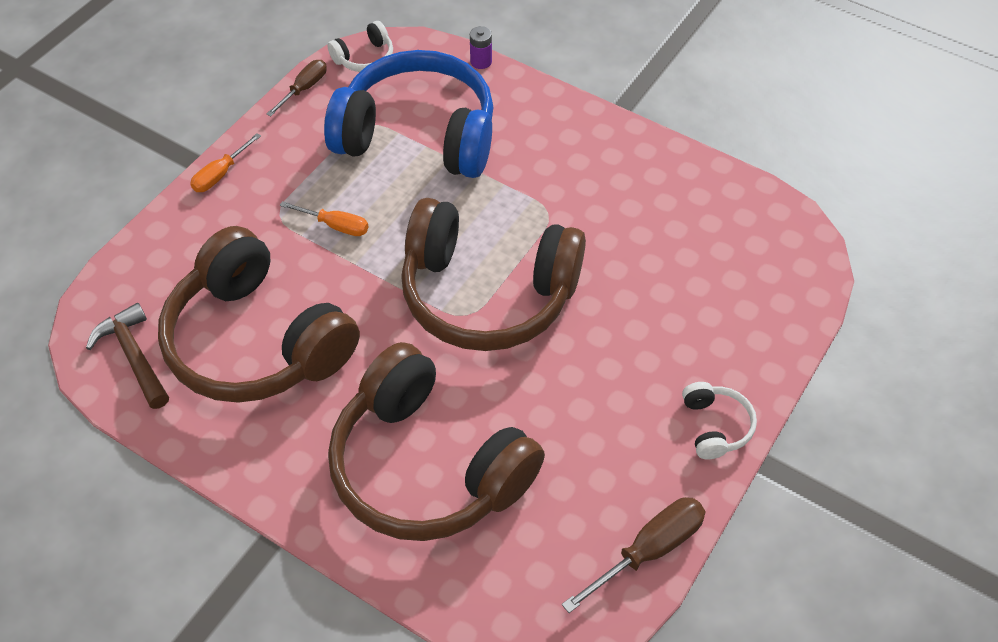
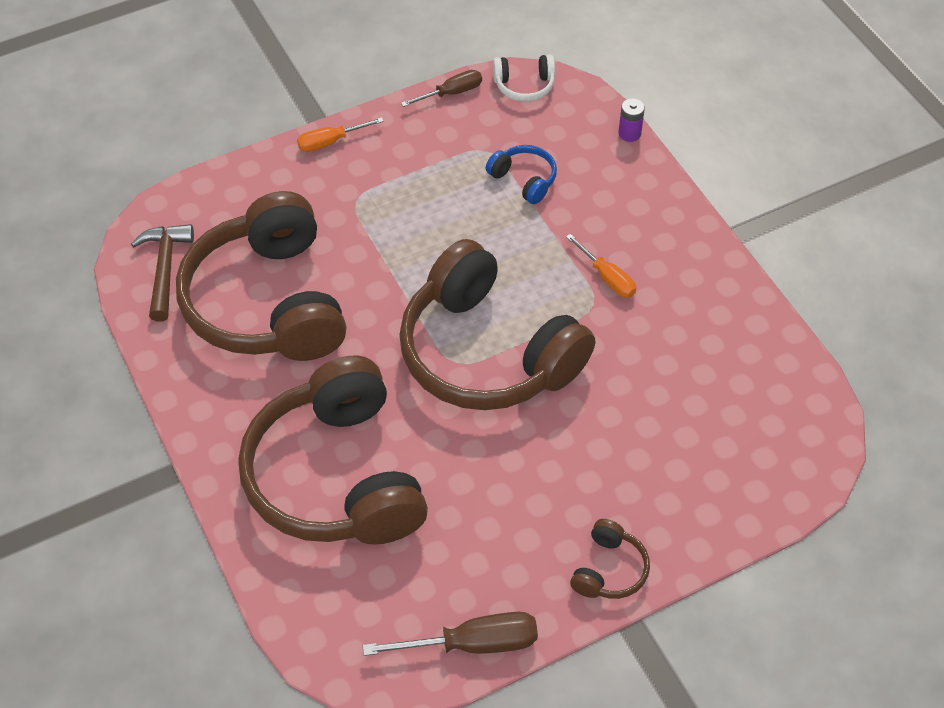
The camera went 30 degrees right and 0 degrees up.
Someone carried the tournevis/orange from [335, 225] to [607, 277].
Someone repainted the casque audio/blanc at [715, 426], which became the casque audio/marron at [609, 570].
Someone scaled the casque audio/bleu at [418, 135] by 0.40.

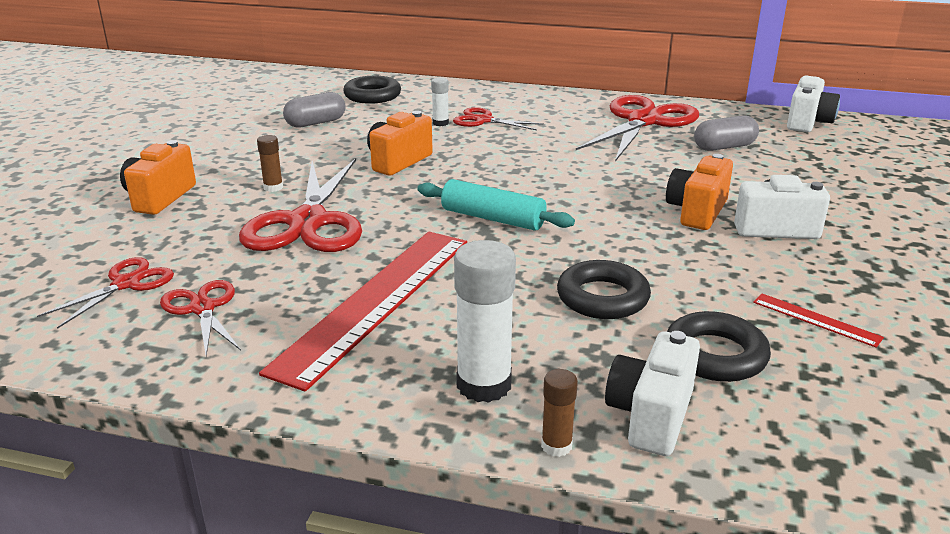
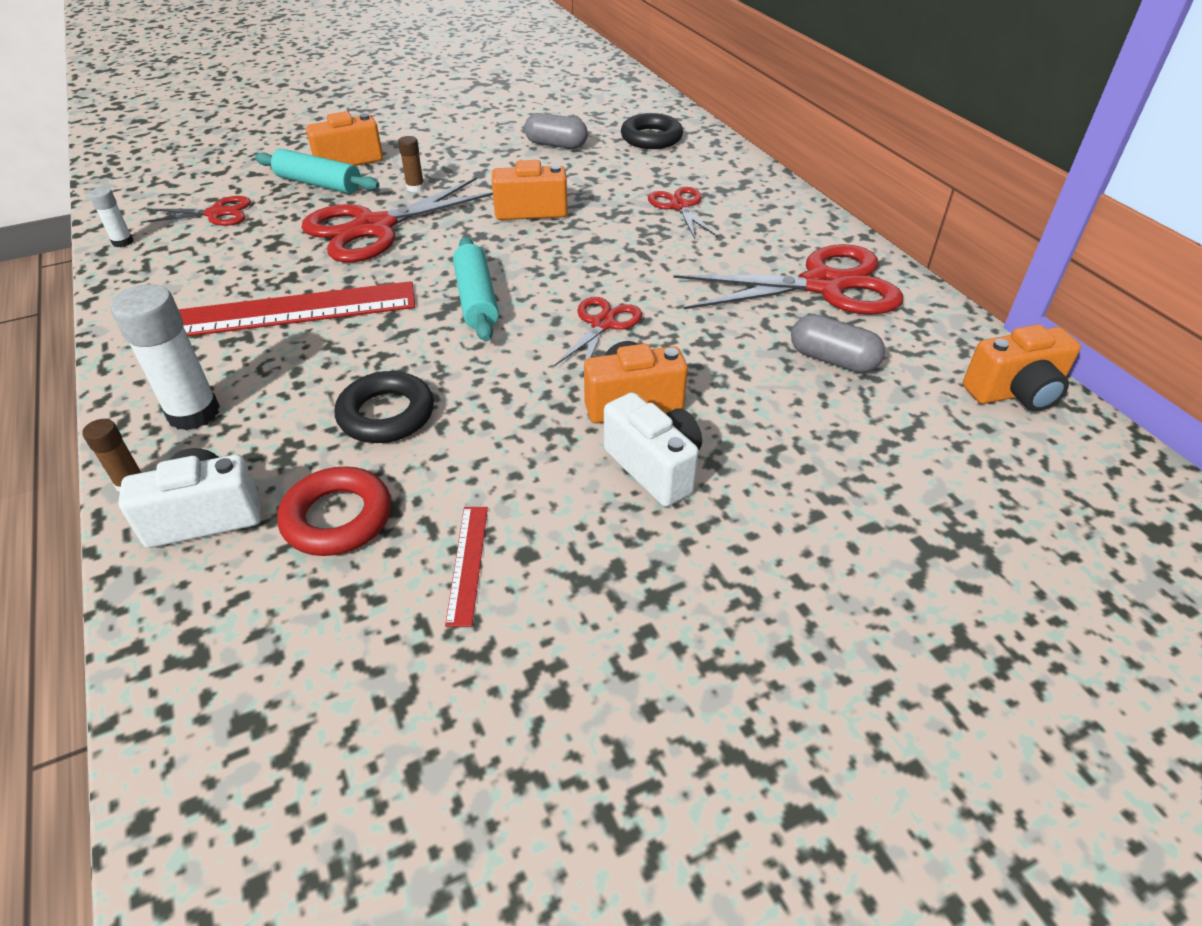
The camera went 50 degrees right and 15 degrees up.
Someone put down the rouleau à pâtisserie/turquoise at [319, 184].
Someone carried the ciseaux/rouge from [202, 308] to [602, 324].
Someone carried the bâton de colle/blanc from [440, 123] to [123, 242].
Someone repainted the anneau/noir at [715, 355], which became the anneau/rouge at [338, 518].
Someone repainted the appareil photo/blanc at [808, 123], which became the appareil photo/orange at [1014, 393].

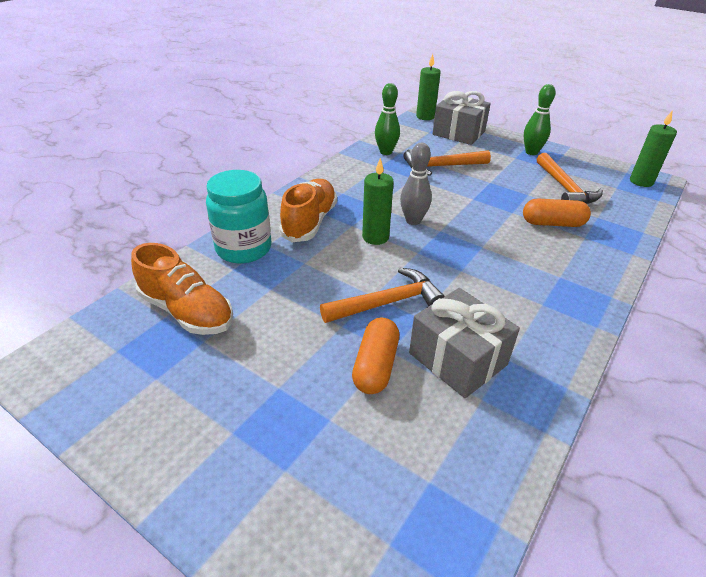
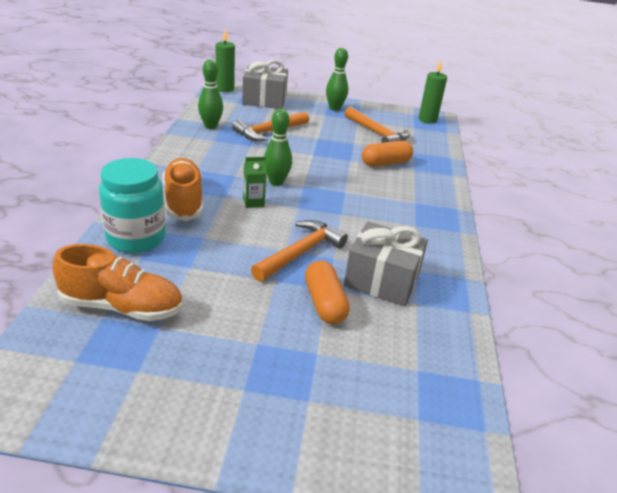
The camera went 30 degrees left and 5 degrees down.
Someone swapped the bougie/vert at [375, 237] for the brique de lait/vert at [253, 202].
Someone repainted the quille/gris at [413, 221], which became the quille/vert at [276, 182].

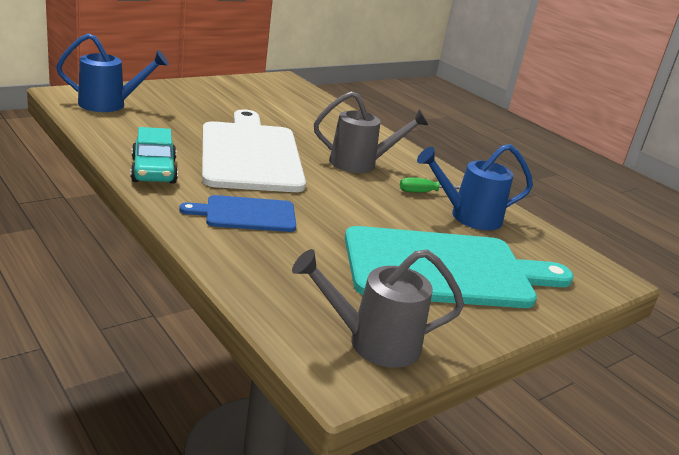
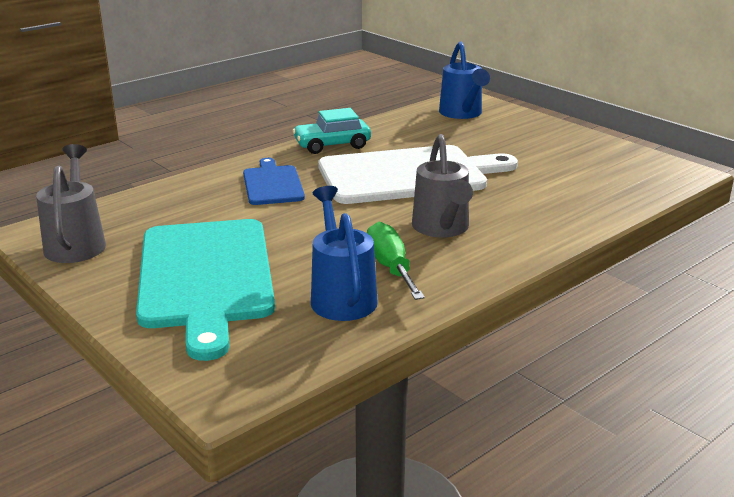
The camera went 90 degrees right and 0 degrees up.
Someone scaled the tournevis/vert at [423, 192] by 1.59.

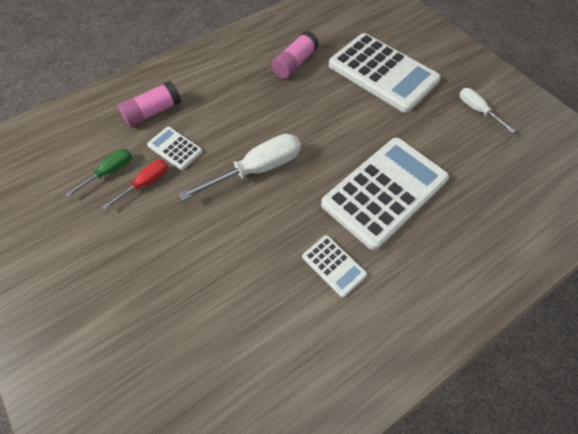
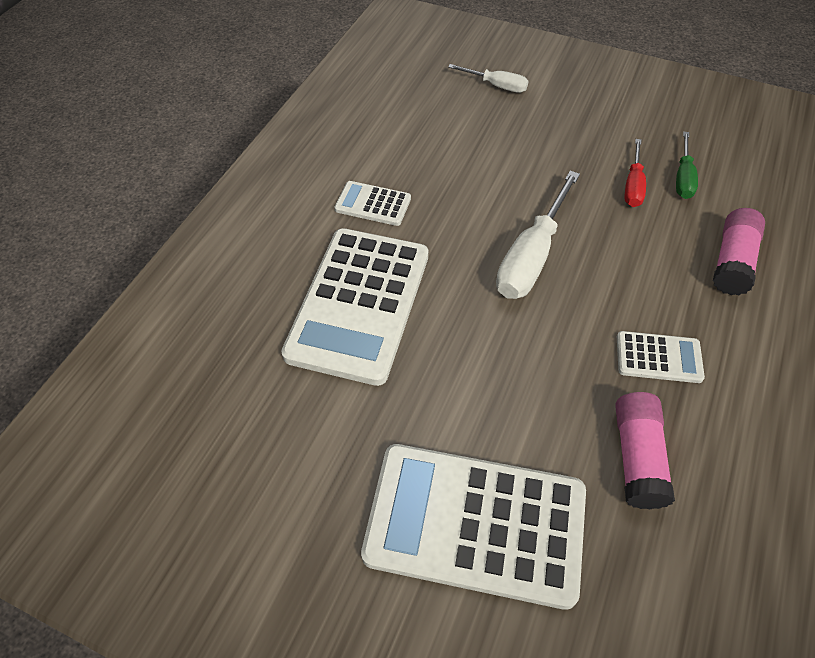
The camera went 150 degrees right and 5 degrees down.
Someone carried the calculatrice/blanc from [175, 148] to [658, 357].
Someone carried the tournevis/blanc from [477, 110] to [496, 86].

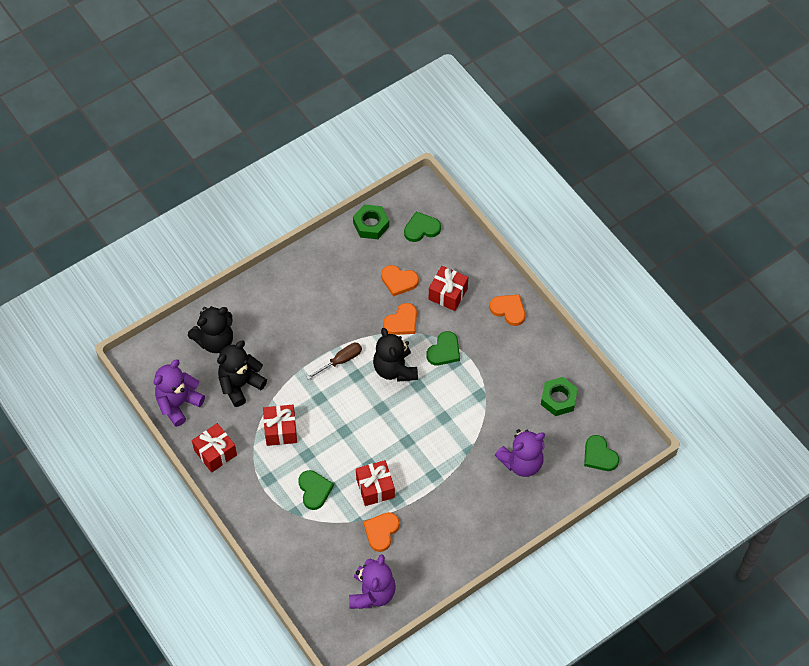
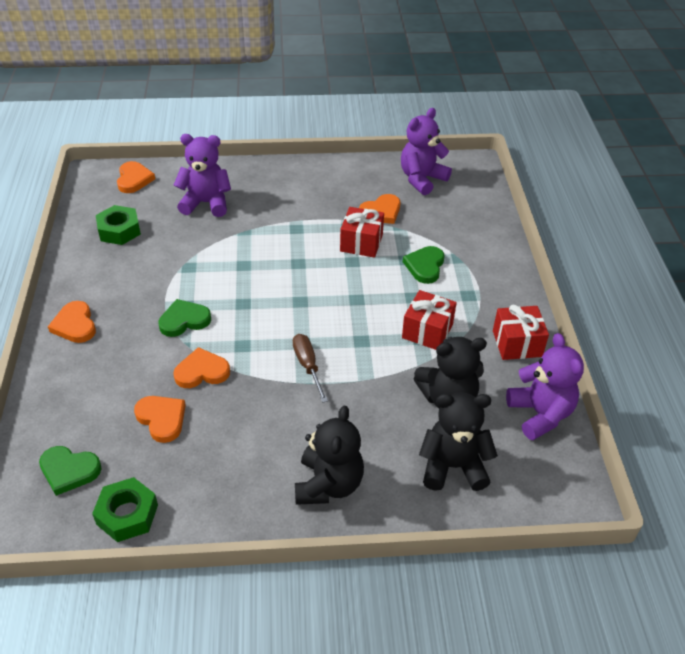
The camera went 150 degrees left and 15 degrees down.
Someone took away the cadeau/rouge at [448, 294].
Someone carried the ours en peluche/noir from [395, 369] to [328, 484].
Someone repainted the cœur/vert at [599, 455], which became the cœur/orange at [134, 179].
Someone rotated the ours en peluche/violet at [178, 404] by 90 degrees counterclockwise.
Someone rotated the tournevis/marron at [340, 361] by 75 degrees clockwise.

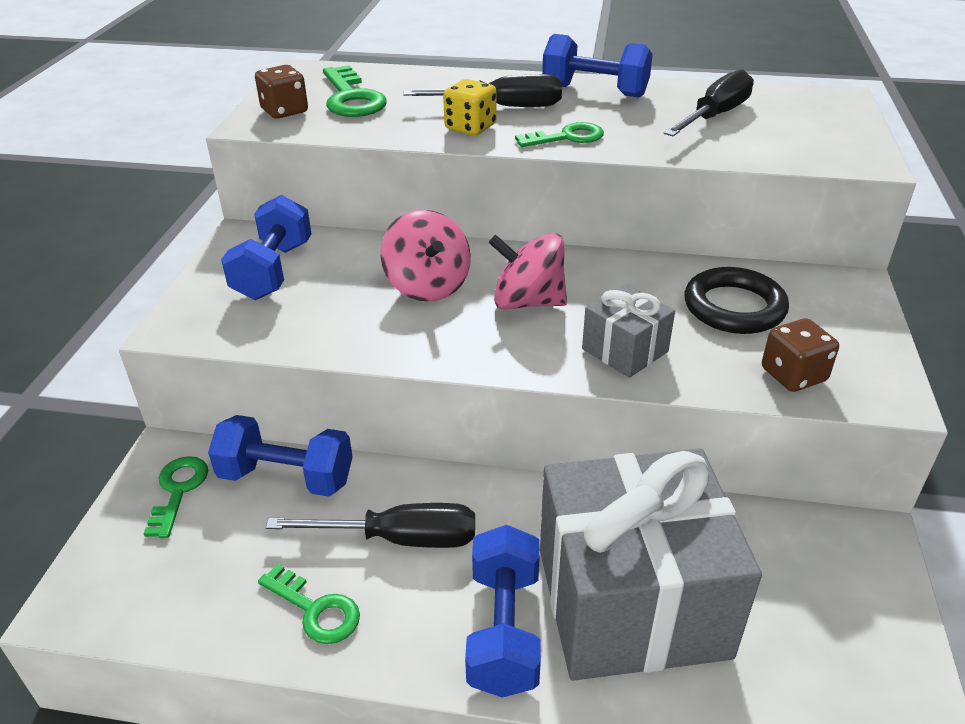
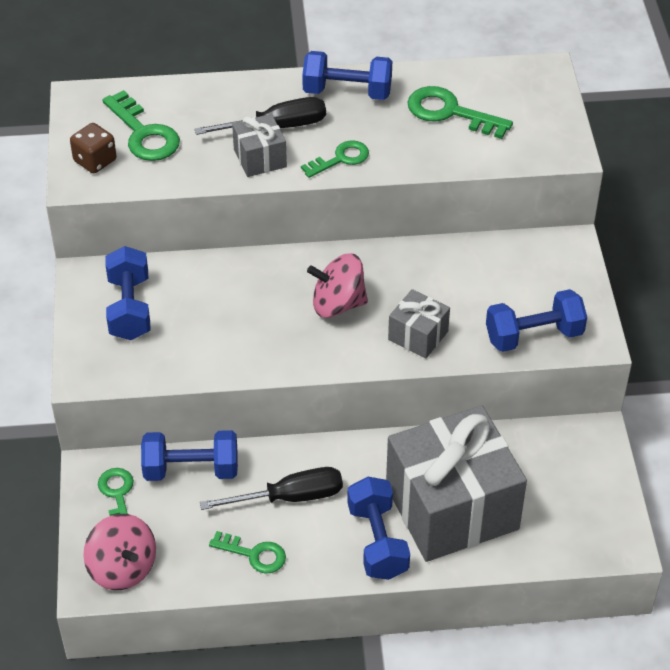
The camera went 15 degrees left and 10 degrees up.
Someone took away the anneau/noir at [734, 307].
Someone carried the toupie/rose from [427, 286] to [122, 568].
Someone swapped the dé/jaune at [470, 127] for the cadeau/gris at [260, 158].
Someone swapped the tournevis/noir at [714, 116] for the clé/vert at [450, 112].
Someone swapped the dé/marron at [793, 375] for the haltère/bleu at [533, 336].

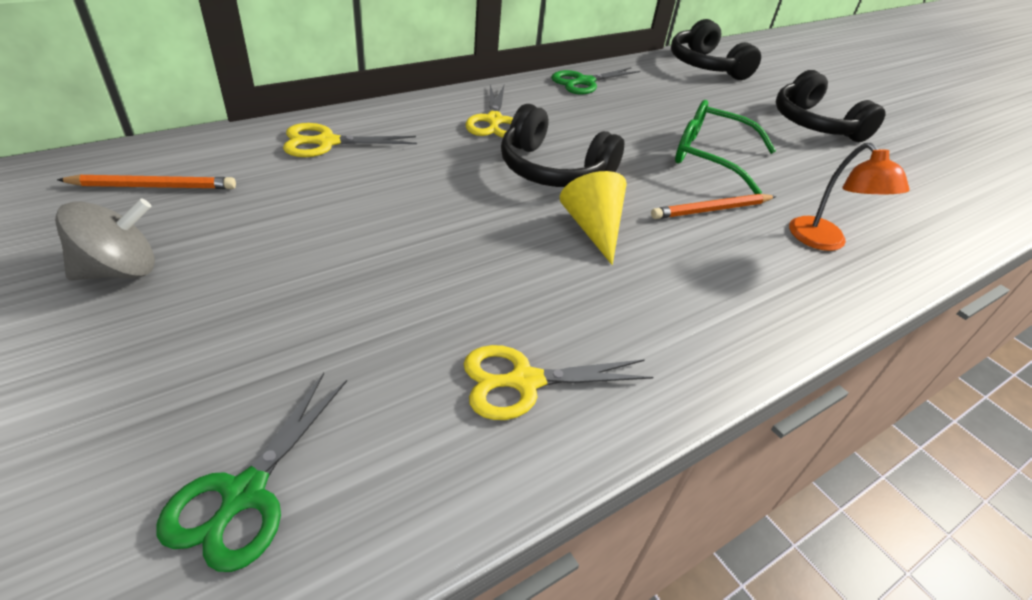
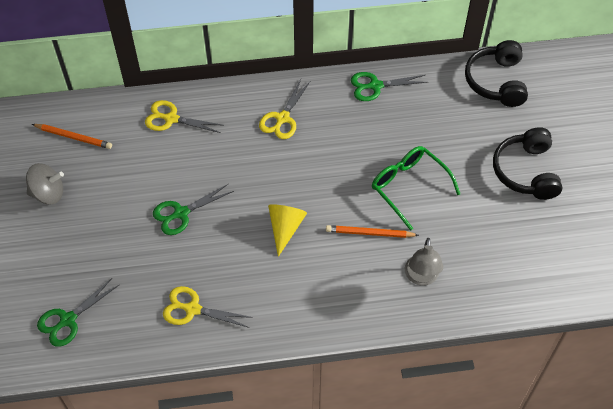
The camera went 30 degrees right and 15 degrees up.
Someone took away the casque audio/noir at [553, 170].
Someone put down the ciseaux/vert at [181, 213].
Someone repainted the lampe/orange at [824, 242], which became the lampe/gris at [421, 277].

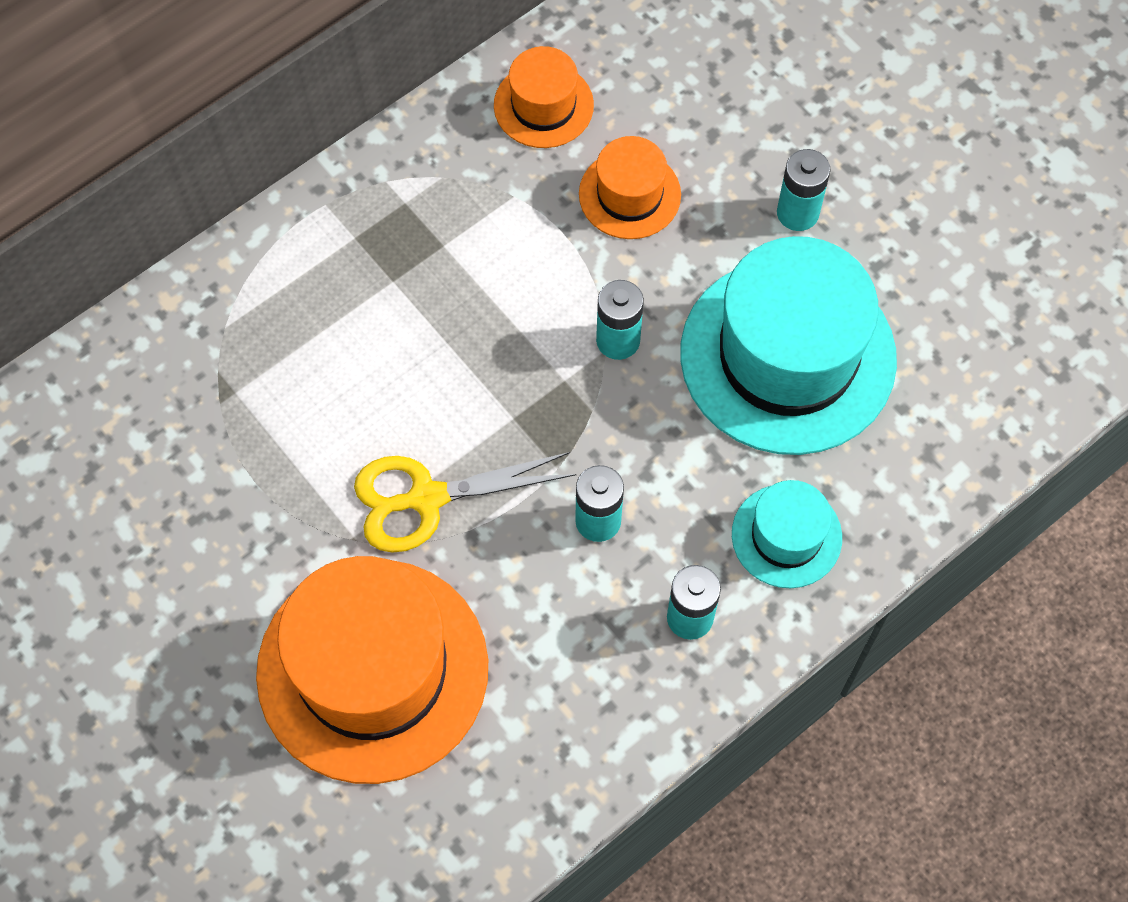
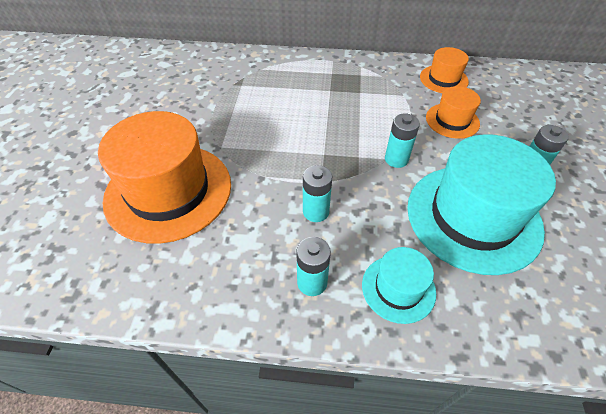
The camera went 45 degrees right and 15 degrees down.
Someone took away the ciseaux/jaune at [426, 498].

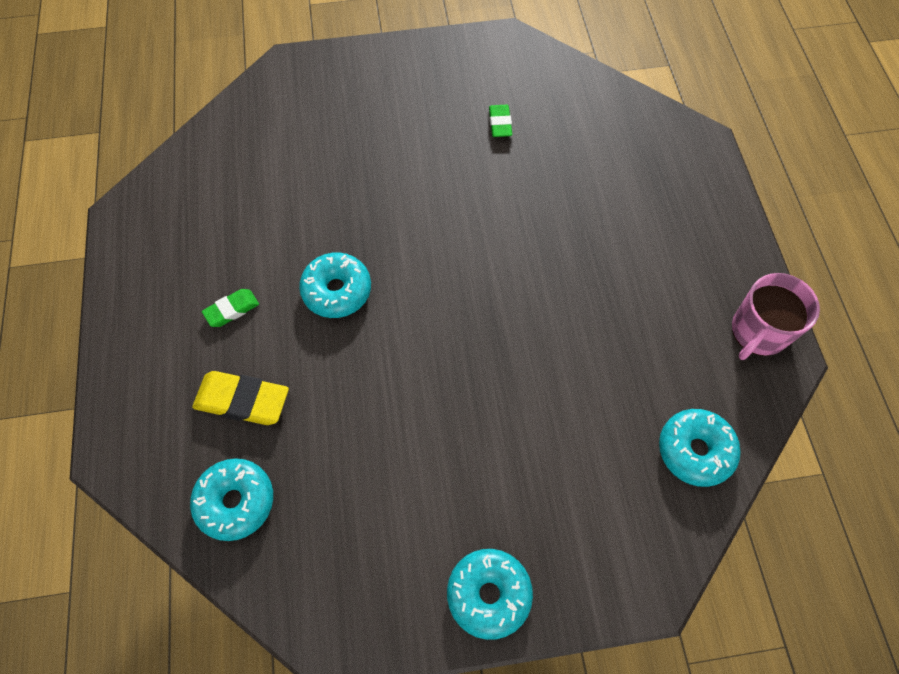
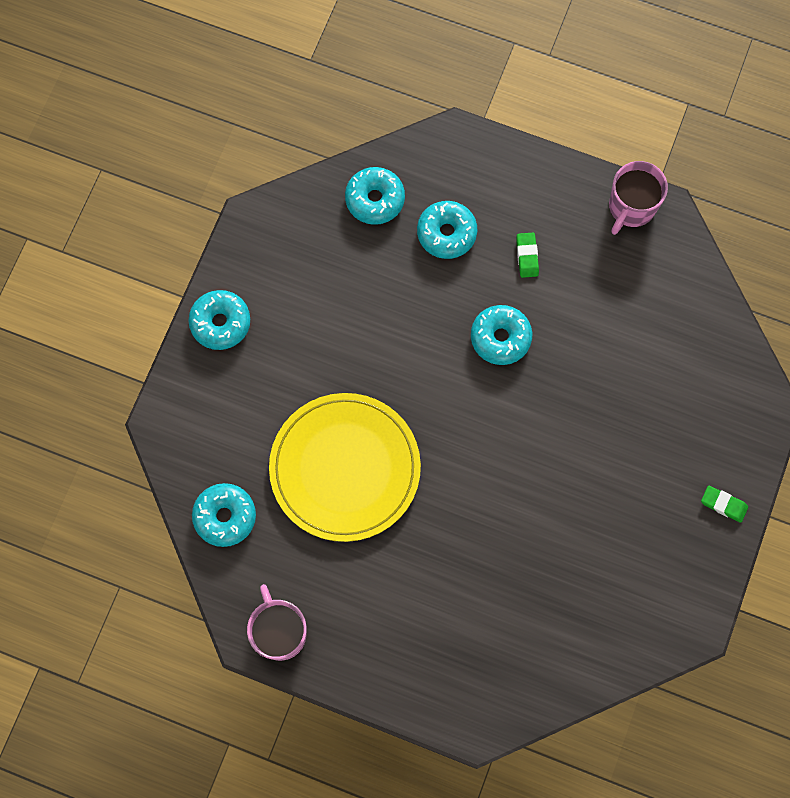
The camera went 120 degrees right and 10 degrees up.
Someone put down the assiette/jaune at [345, 468].
Someone put down the tasse/rose at [631, 207].
Someone carried the gomme/vert from [500, 123] to [723, 504].
Someone swapped the gomme/jaune at [242, 401] for the beignet/turquoise at [446, 233].

